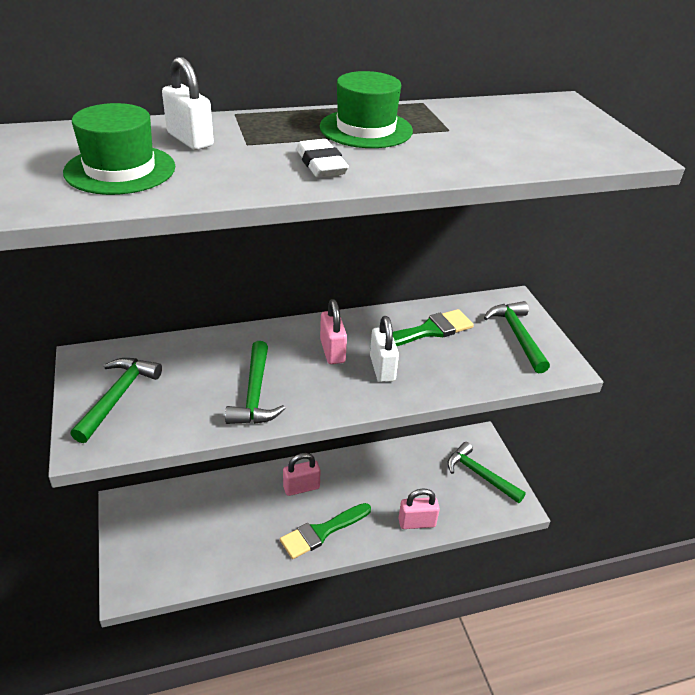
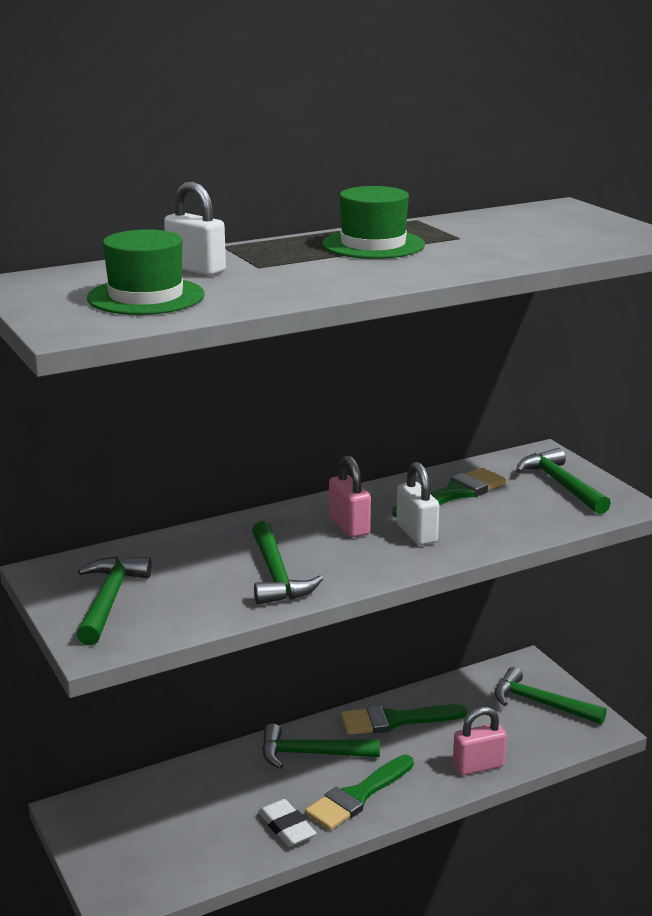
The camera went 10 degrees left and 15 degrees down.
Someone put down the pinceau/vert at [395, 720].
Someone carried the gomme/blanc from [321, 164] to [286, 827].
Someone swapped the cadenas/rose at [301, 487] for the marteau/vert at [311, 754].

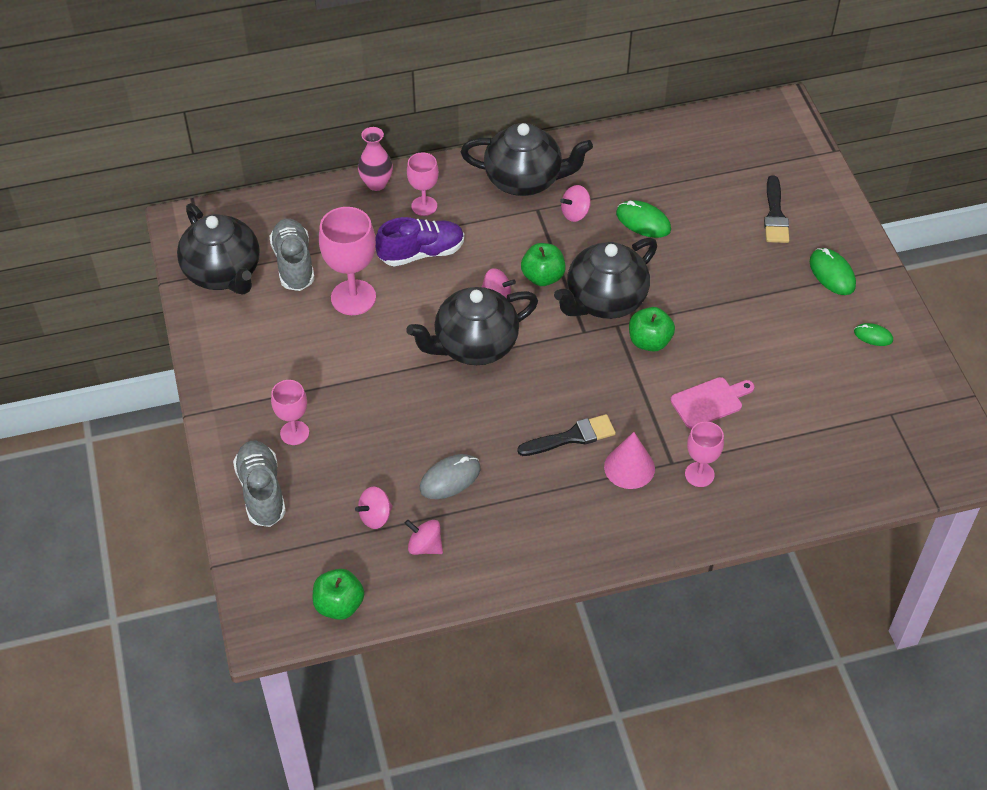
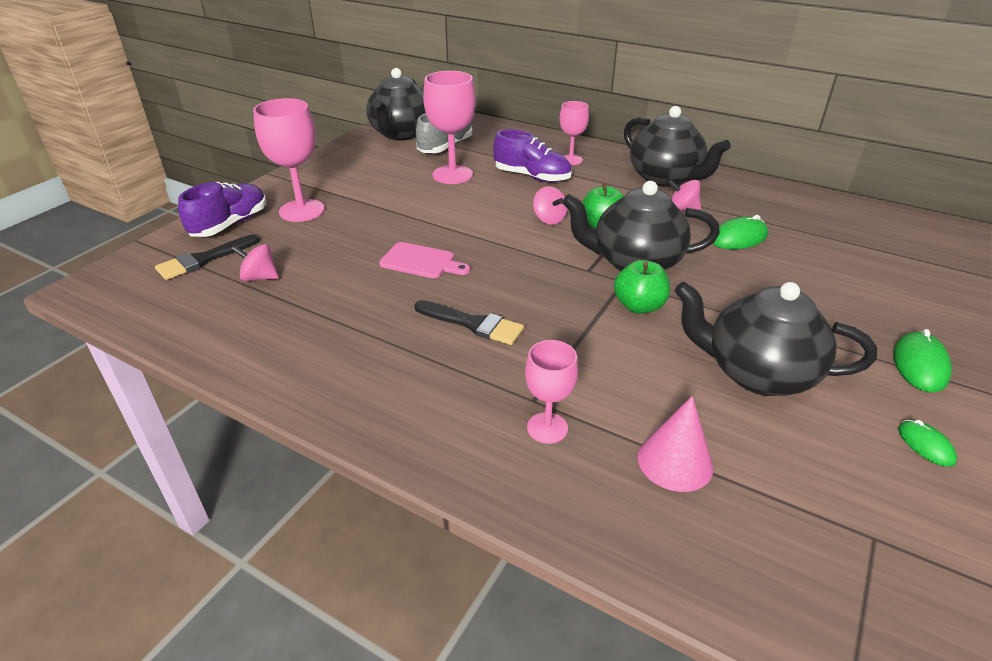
The camera went 45 degrees right and 15 degrees down.
Someone took away the pomme/vert at [339, 605].
Someone took away the vase/rose at [376, 183].
Someone took away the toupie/rose at [425, 546].
Someone took away the souris/gris at [450, 478].
Someone carried the théière/noir from [474, 346] to [757, 373].
Someone carried the cône/rose from [629, 467] to [675, 461].
Someone carried the planche à découper/rose from [709, 402] to [421, 262].
Someone carried the pinceau/noir from [775, 215] to [204, 259].
Someone repainted the chaussure/gris at [261, 491], which became the chaussure/violet at [230, 224].
Someone rotated the souris/vert at [643, 221] by 75 degrees clockwise.
Someone scaled the verre à pied/rose at [294, 433] by 1.66.

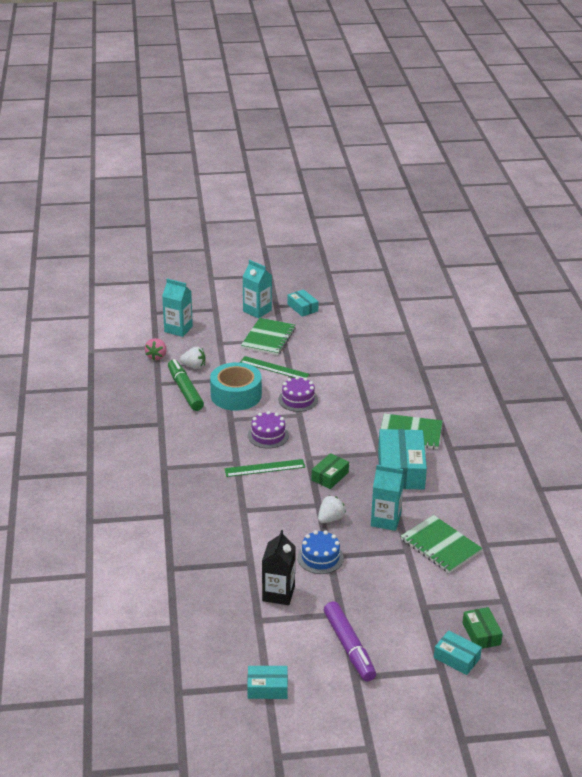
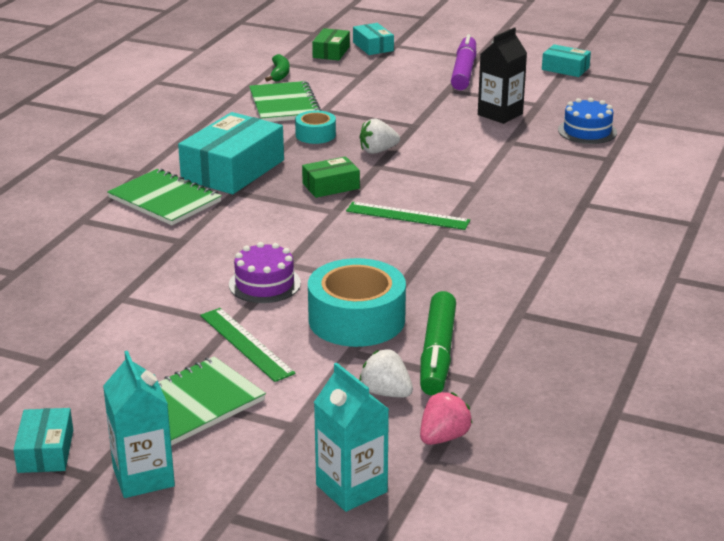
The camera went 150 degrees left and 5 degrees down.
Someone took away the gâteau/violet at [268, 435].
Someone put down the banane/vert at [279, 74].
Someone carried the gâteau/bleu from [320, 557] to [587, 131].
Someone swapped the brique de lait/turquoise at [385, 520] for the ruban adhésif/turquoise at [315, 135].

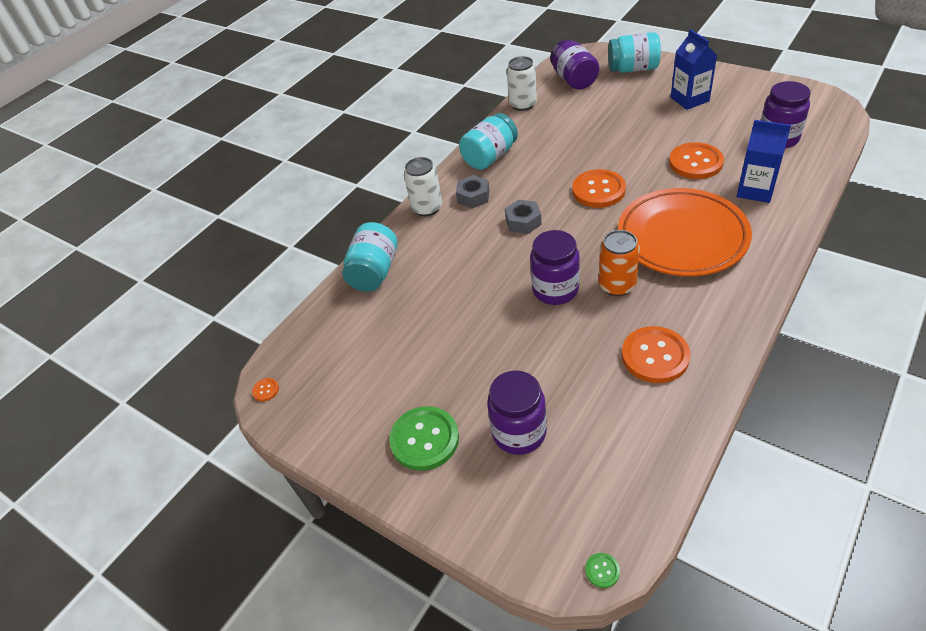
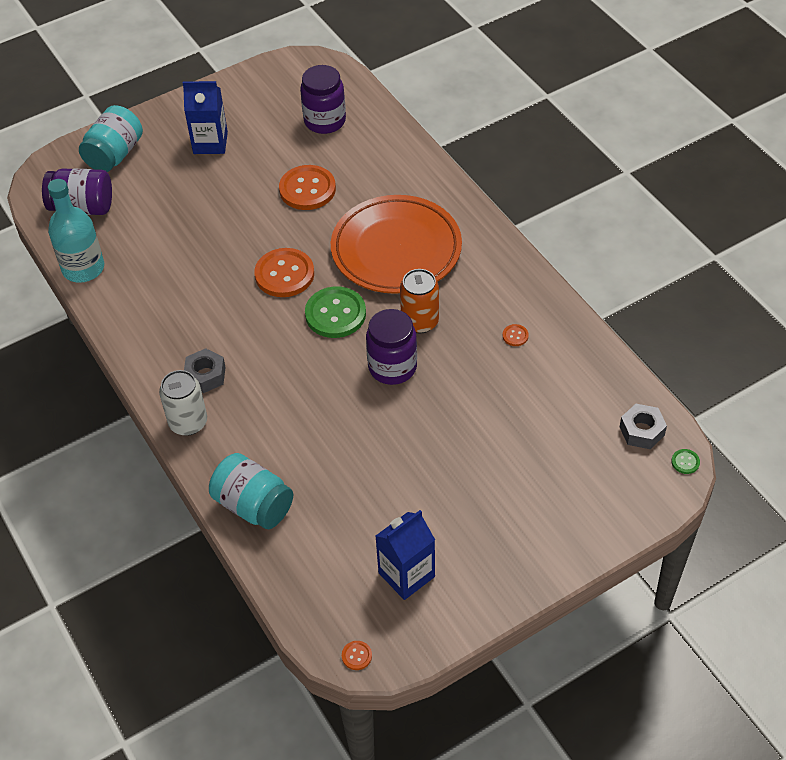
The camera went 70 degrees left and 5 degrees up.
Someone took away the bocal/turquoise at [490, 157].
Someone took away the bocal/violet at [519, 433].
Someone carried the bouton/vert from [424, 439] to [335, 314].
Someone carried the écrou/gris from [523, 222] to [642, 431].
Someone carried the brique de lait/bleu from [755, 190] to [406, 575].
Someone swapped the canette/blanc at [523, 104] for the bouteille/turquoise at [83, 268].
Someone scaled the bouton/orange at [655, 356] by 0.42.

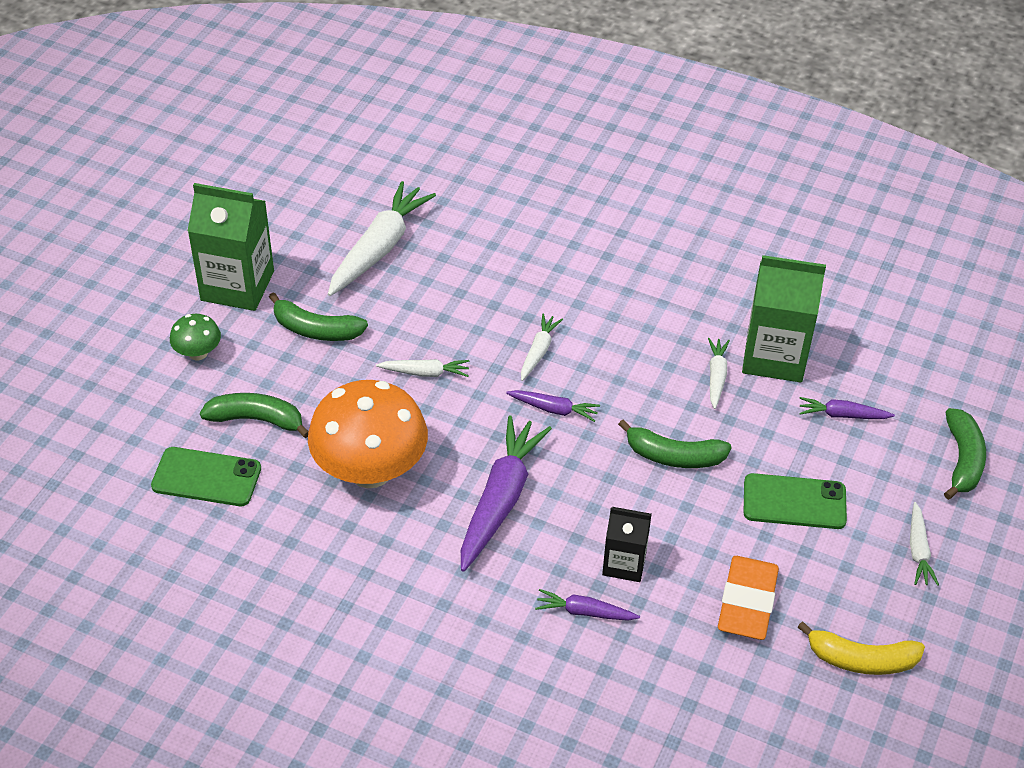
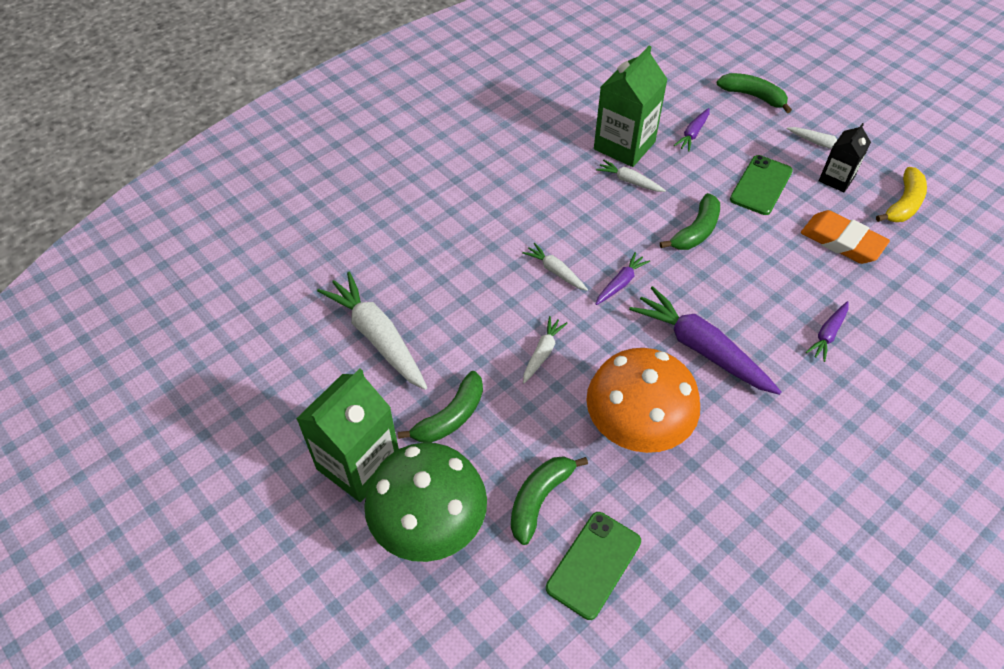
The camera went 65 degrees left and 5 degrees up.
Someone carried the brique de lait/noir from [624, 563] to [836, 179].
Someone scaled the champignon/vert at [198, 353] by 2.19.

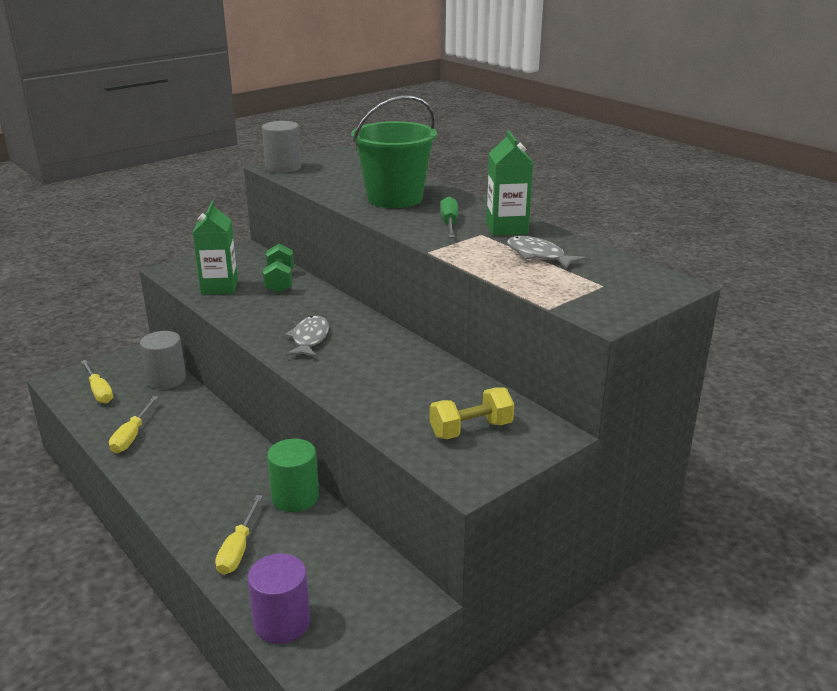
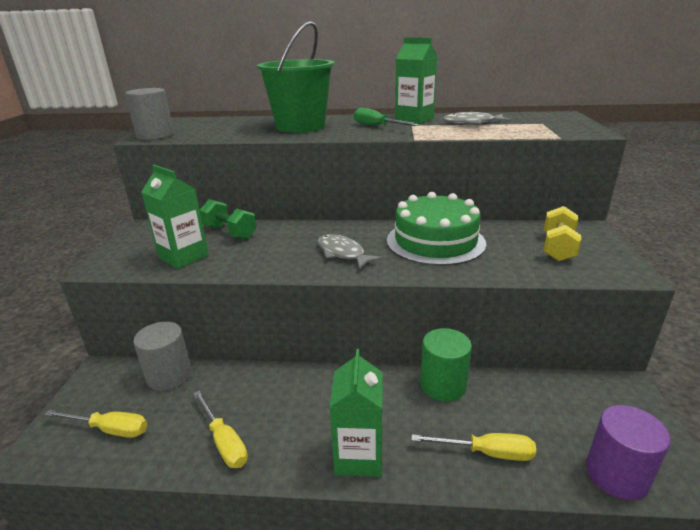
The camera went 45 degrees left and 0 degrees up.
Someone put down the brique de lait/vert at [359, 456].
Someone put down the gâteau/vert at [435, 241].
Someone rotated the tournevis/jaune at [238, 549] by 45 degrees counterclockwise.

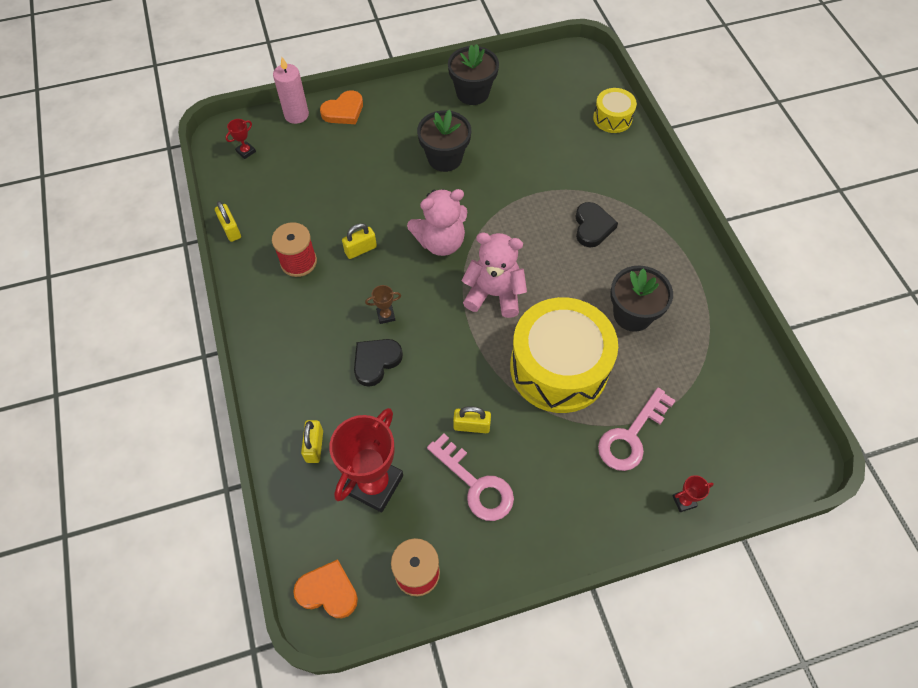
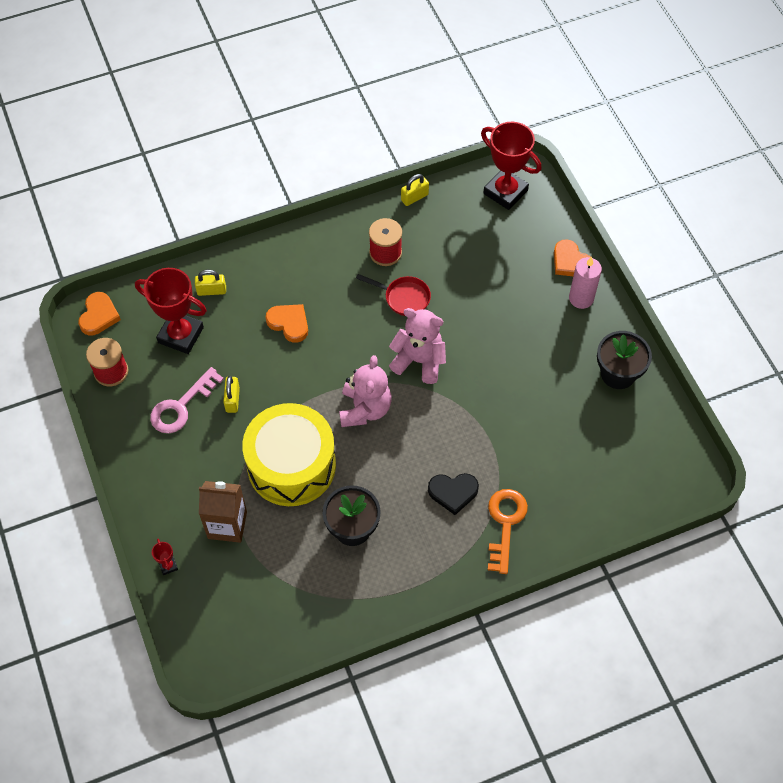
The camera went 85 degrees right and 0 degrees up.
Someone took away the trophée/marron at [386, 315].
Someone took away the pot de fleurs/noir at [444, 158].
Someone took away the tambour/jaune at [612, 118].
Someone put down the clé/orange at [505, 524].
Someone carried the bougie/rose from [296, 115] to [581, 298].
Someone swapped the cadenas/jaune at [360, 249] for the poêle/rouge at [403, 298].
Someone swapped the clé/rose at [631, 436] for the brique de lait/marron at [227, 525].
Someone repainted the cœur/noir at [376, 362], which became the cœur/orange at [289, 323].
Someone rotated the ours en peluche/rose at [441, 242] by 135 degrees clockwise.
Someone scaled the trophée/rouge at [246, 151] by 2.42.

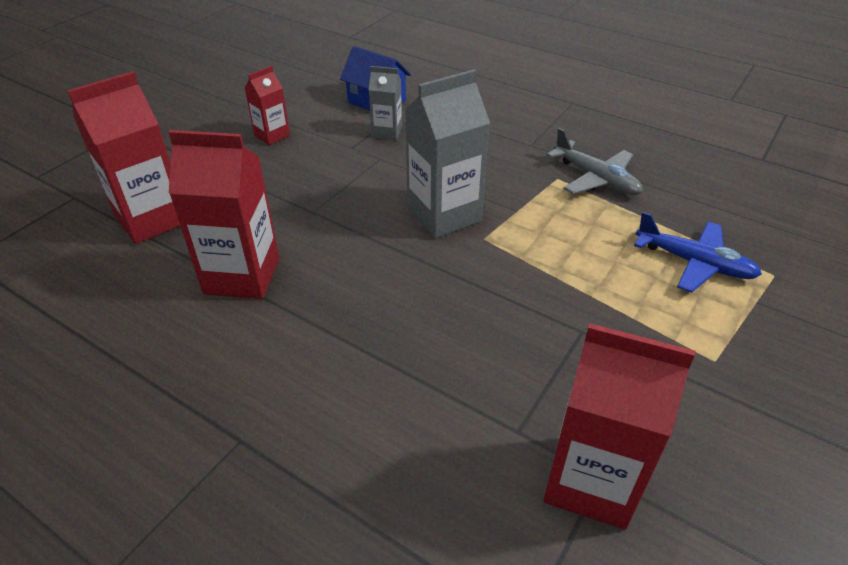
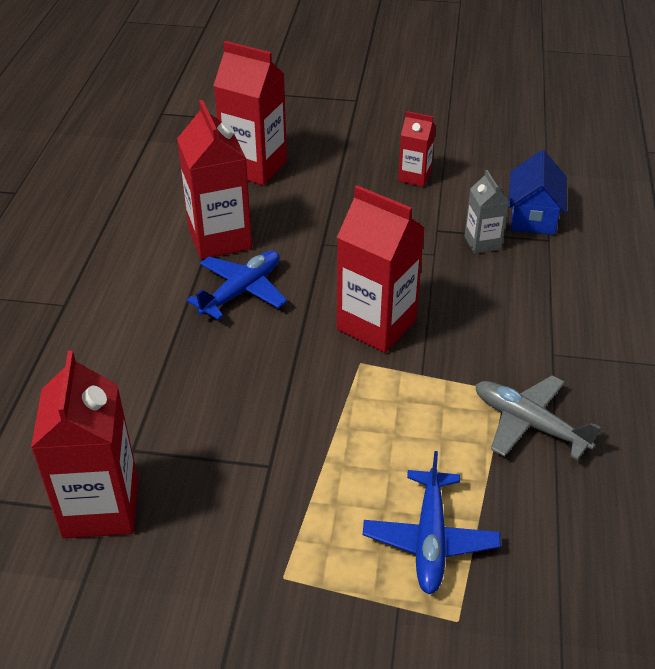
The camera went 65 degrees right and 0 degrees up.
Someone put down the avion/bleu at [242, 291].
Someone repainted the brique de lait/gris at [444, 215], which became the brique de lait/rouge at [376, 325].
Someone rotated the avion/gris at [596, 179] by 105 degrees clockwise.

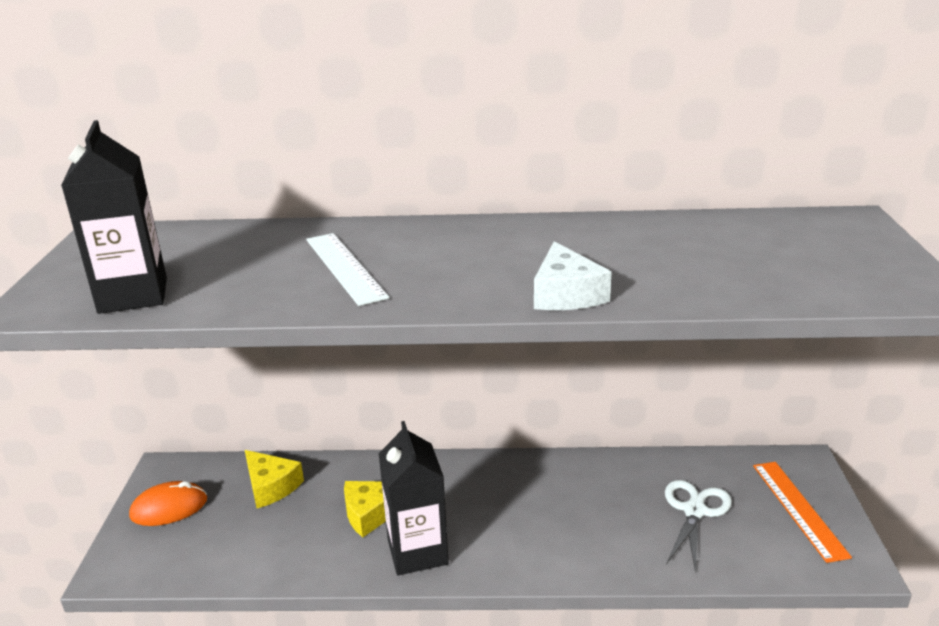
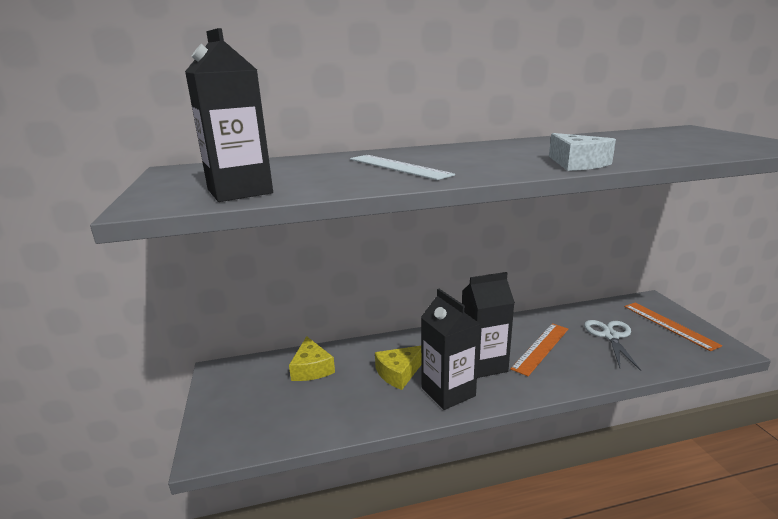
The camera went 15 degrees left and 5 degrees down.
Someone took away the souris/orange at [169, 508].
Someone put down the brique de lait/noir at [483, 364].
Someone put down the règle/orange at [541, 348].
Someone rotated the fromage/jaune at [271, 486] by 45 degrees clockwise.

